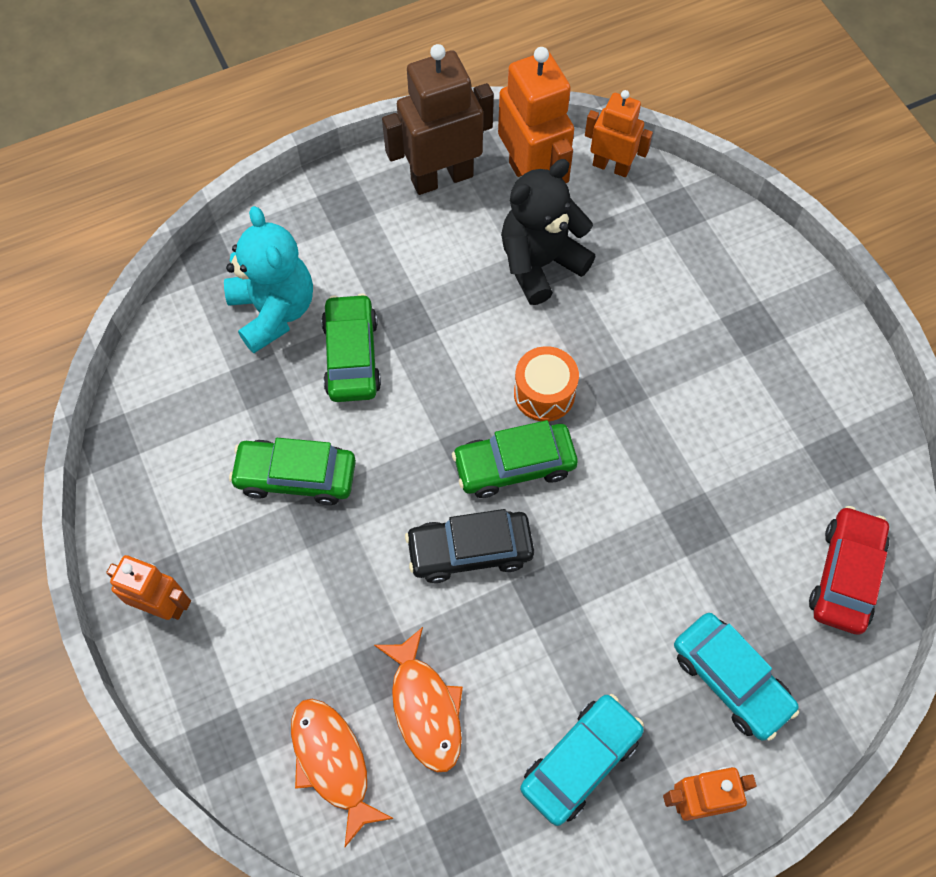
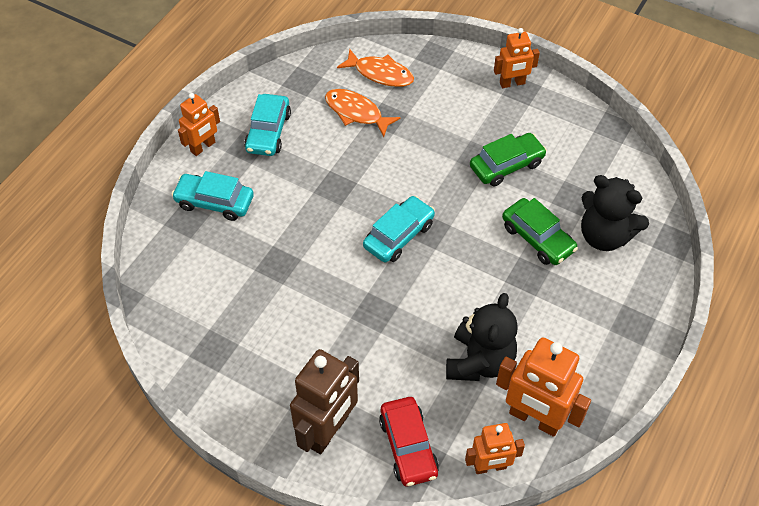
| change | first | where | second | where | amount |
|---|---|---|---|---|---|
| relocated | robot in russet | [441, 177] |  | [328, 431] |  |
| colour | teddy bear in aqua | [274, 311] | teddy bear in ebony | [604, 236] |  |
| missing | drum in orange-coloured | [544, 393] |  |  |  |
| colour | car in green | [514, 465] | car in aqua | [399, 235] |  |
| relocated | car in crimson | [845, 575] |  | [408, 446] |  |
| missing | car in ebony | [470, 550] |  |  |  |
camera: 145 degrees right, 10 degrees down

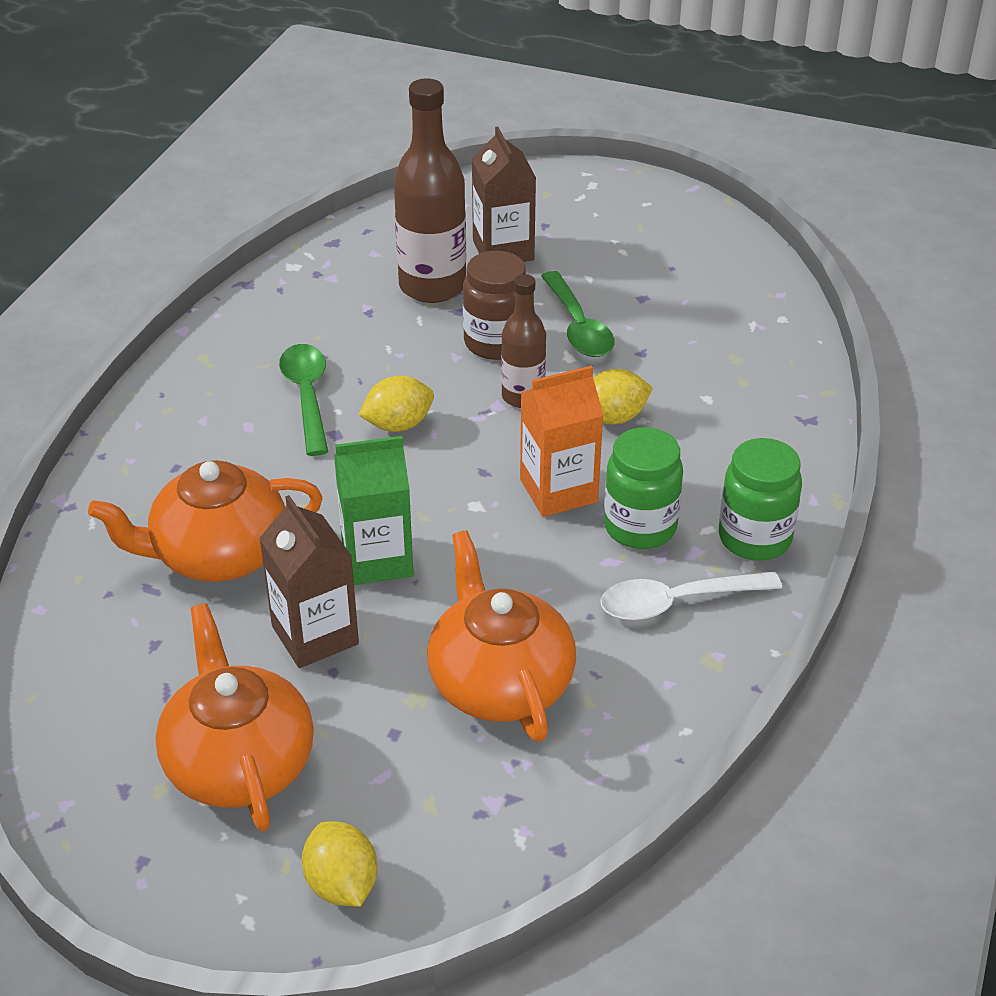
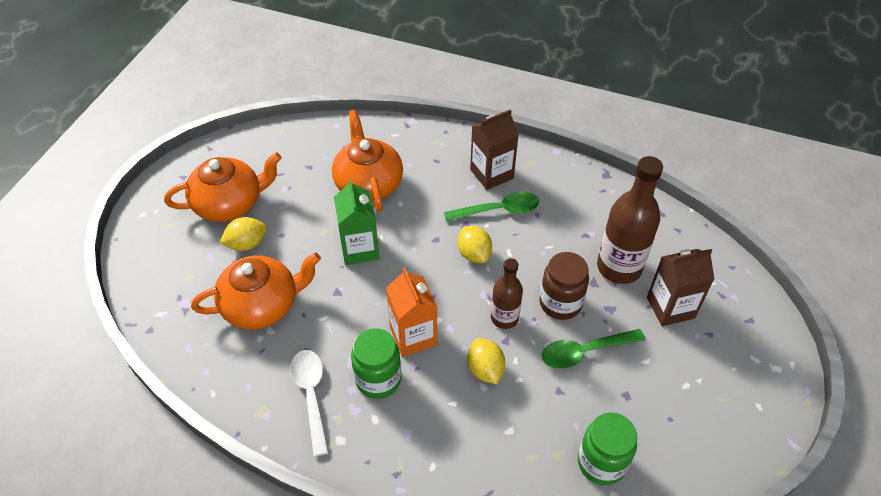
| change | first | where | second | where | amount |
|---|---|---|---|---|---|
| relocated | jar in green | [754, 538] |  | [601, 463] |  |
| relocated | milk carton in russet | [315, 635] |  | [491, 174] |  |
| relocated | toy lemon in bright yellow | [342, 884] |  | [247, 244] |  |
camera: 90 degrees right, 10 degrees up

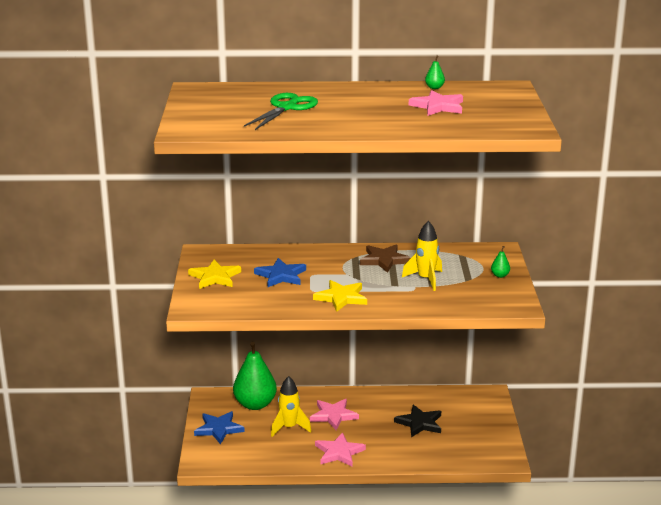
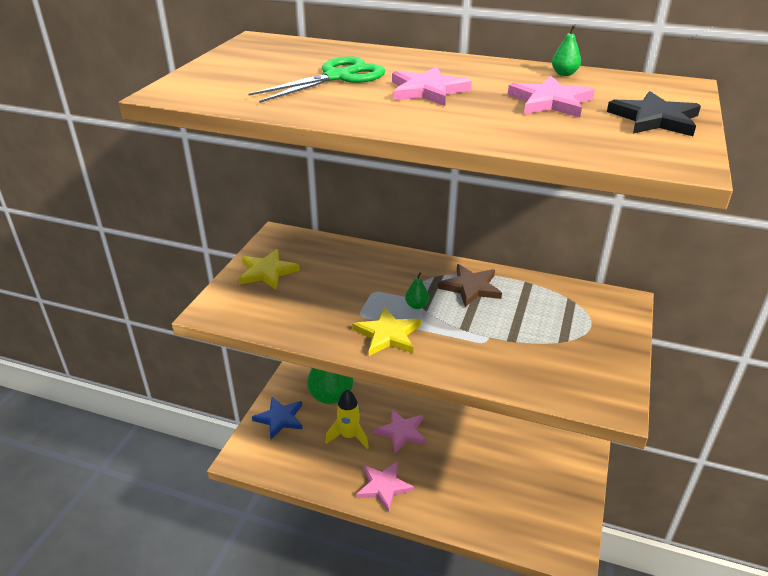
| change | first | where | second | where | amount |
|---|---|---|---|---|---|
| missing | rocket in bright yellow | [425, 279] |  |  |  |
| relocated | pear in green | [500, 275] |  | [416, 305] |  |
| missing | star in cobalt | [281, 275] |  |  |  |
| relocated | star in ebony | [420, 423] |  | [655, 119] |  |
| appeared |  |  | star in rose-pink | [427, 90] |  |
camera: 20 degrees right, 10 degrees up

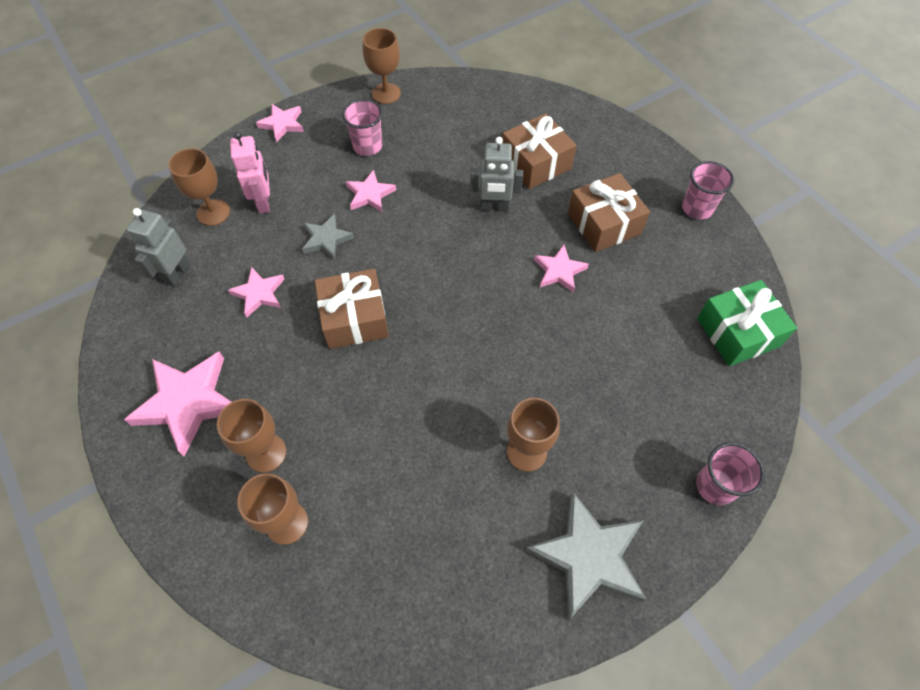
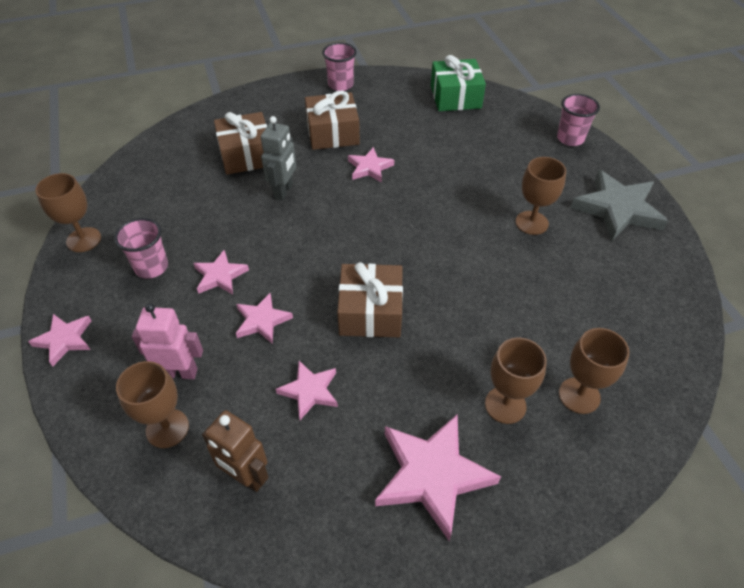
| change | first | where | second | where | amount |
|---|---|---|---|---|---|
| colour | robot in ash-grey | [177, 274] | robot in russet | [246, 477] |  |
| colour | star in ash-grey | [326, 239] | star in rose-pink | [262, 321] |  |
camera: 75 degrees left, 10 degrees down

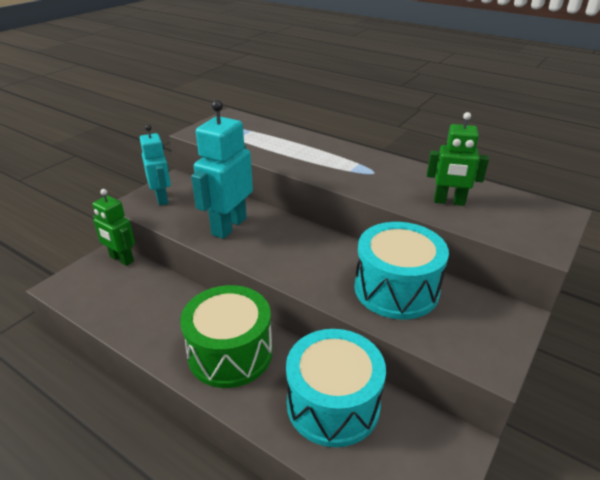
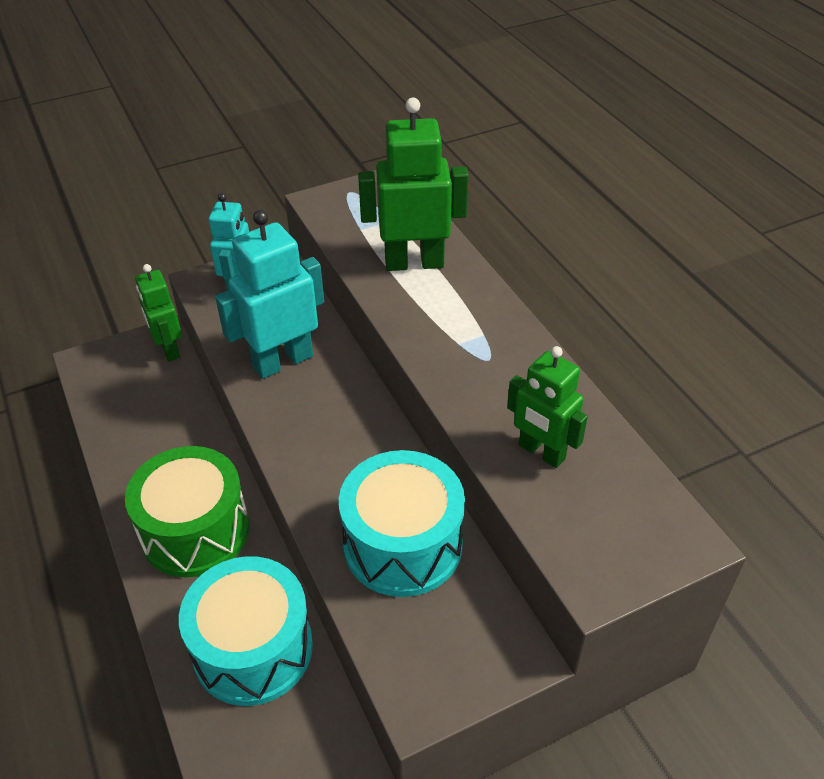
| change | first | where | second | where | amount |
|---|---|---|---|---|---|
| appeared |  |  | robot in green | [414, 263] |  |
camera: 30 degrees right, 10 degrees up

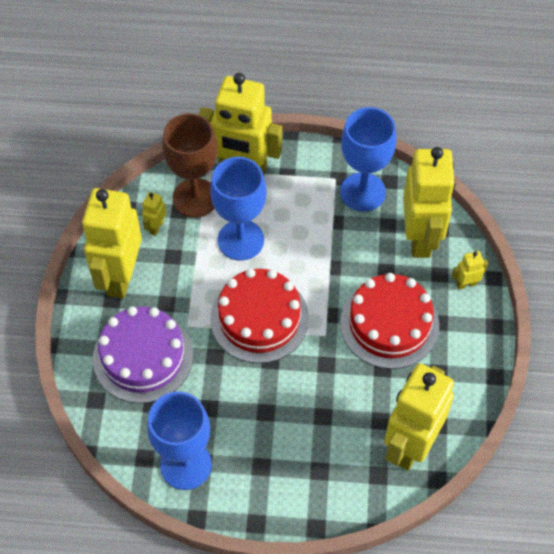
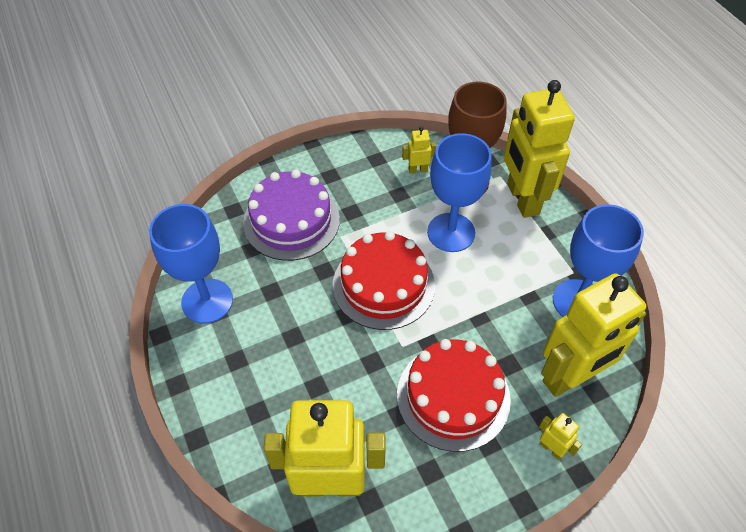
| change | first | where | second | where | amount |
|---|---|---|---|---|---|
| missing | robot in bright yellow | [120, 277] |  |  |  |
camera: 60 degrees right, 5 degrees down

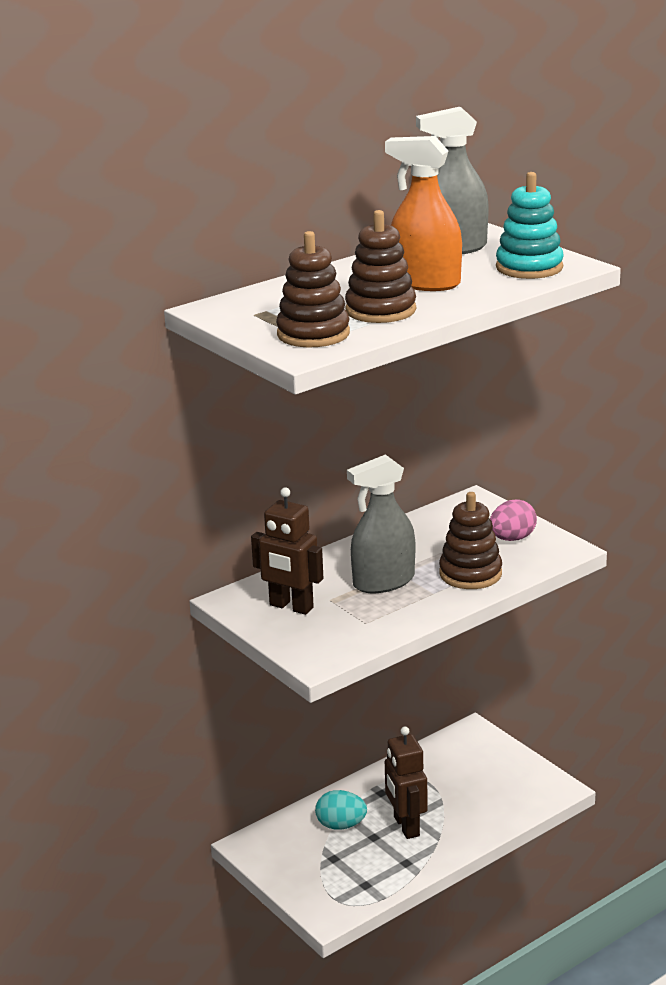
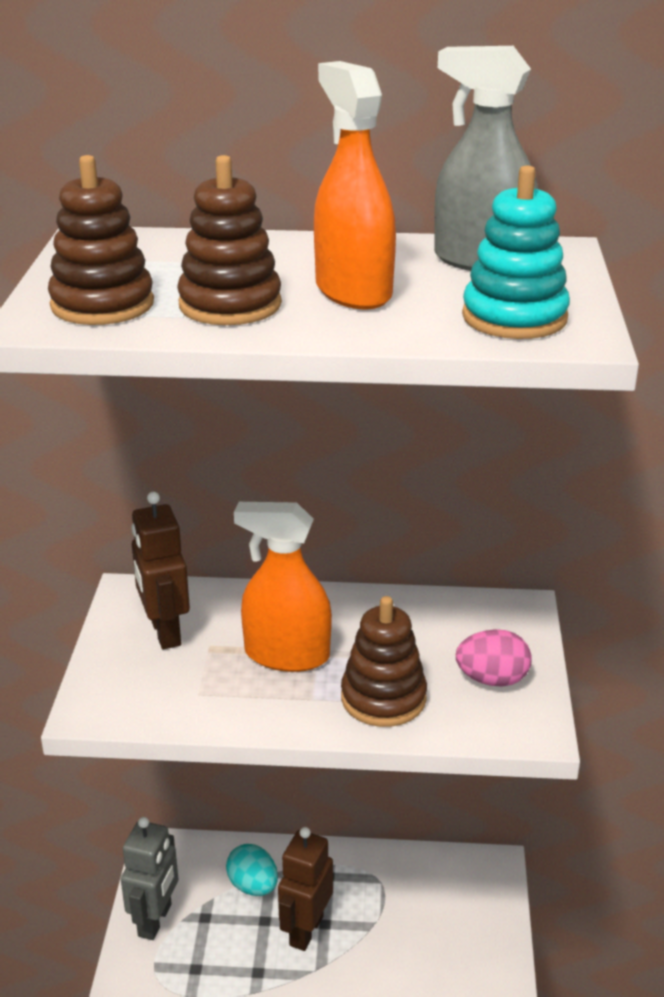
| change | first | where | second | where | amount |
|---|---|---|---|---|---|
| colour | sprayer in ash-grey | [383, 581] | sprayer in orange-coloured | [287, 655] |  |
| appeared |  |  | robot in ash-grey | [155, 920] |  |
camera: 40 degrees right, 5 degrees up

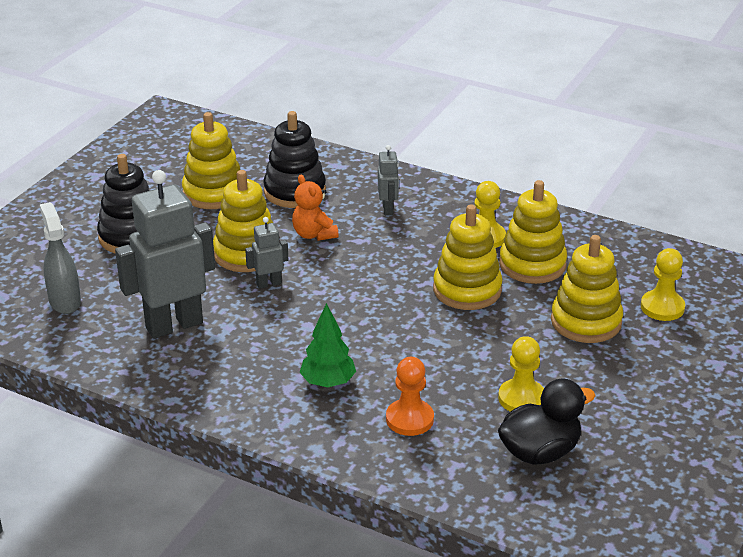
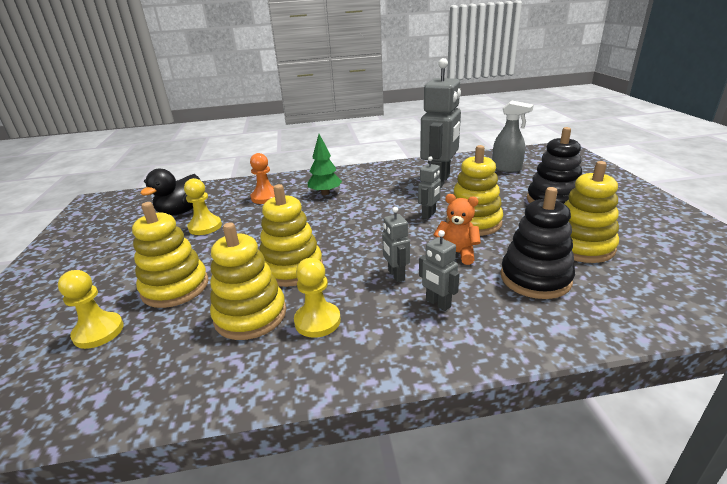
| change | first | where | second | where | amount |
|---|---|---|---|---|---|
| appeared |  |  | robot in ash-grey | [396, 275] |  |
camera: 145 degrees right, 5 degrees down

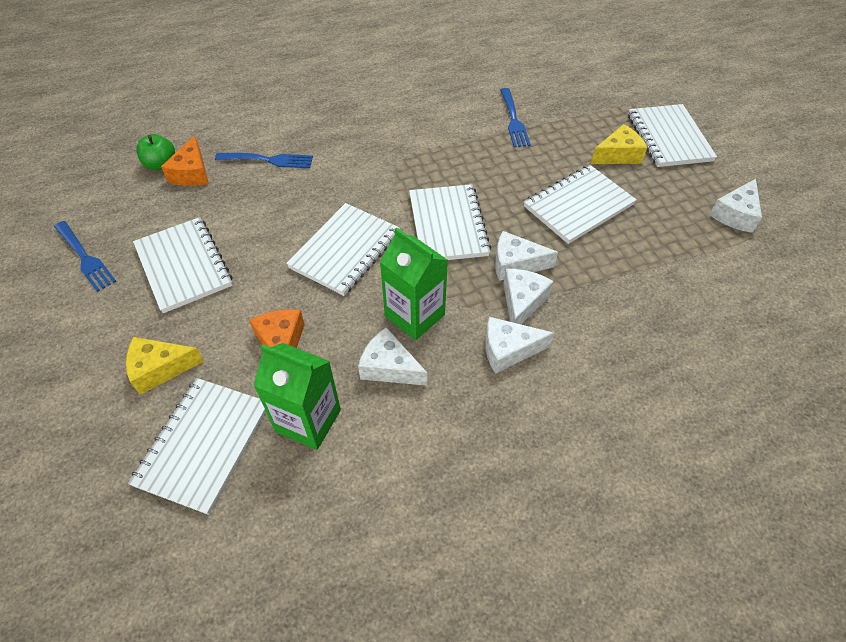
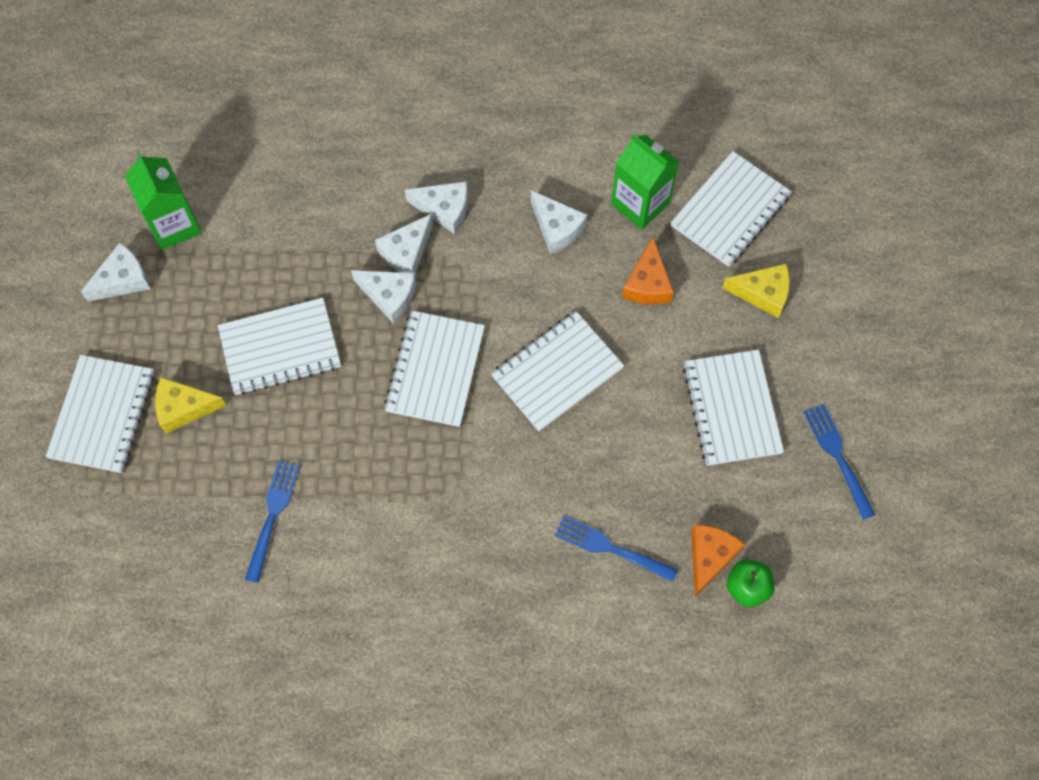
| change | first | where | second | where | amount |
|---|---|---|---|---|---|
| relocated | milk carton in green | [414, 315] |  | [174, 225] |  |
camera: 160 degrees left, 15 degrees up

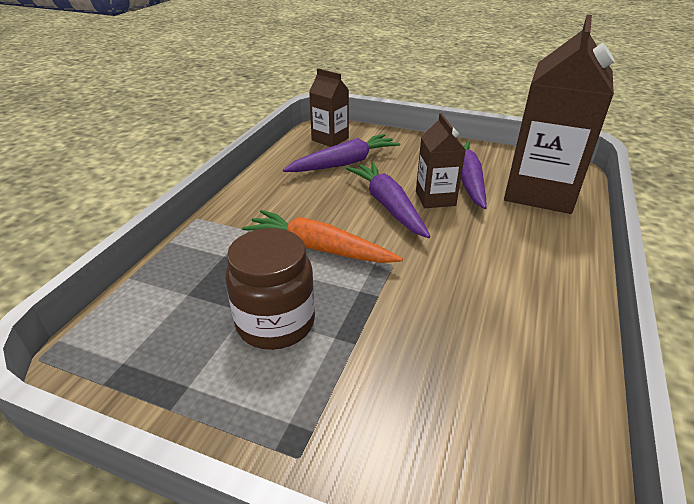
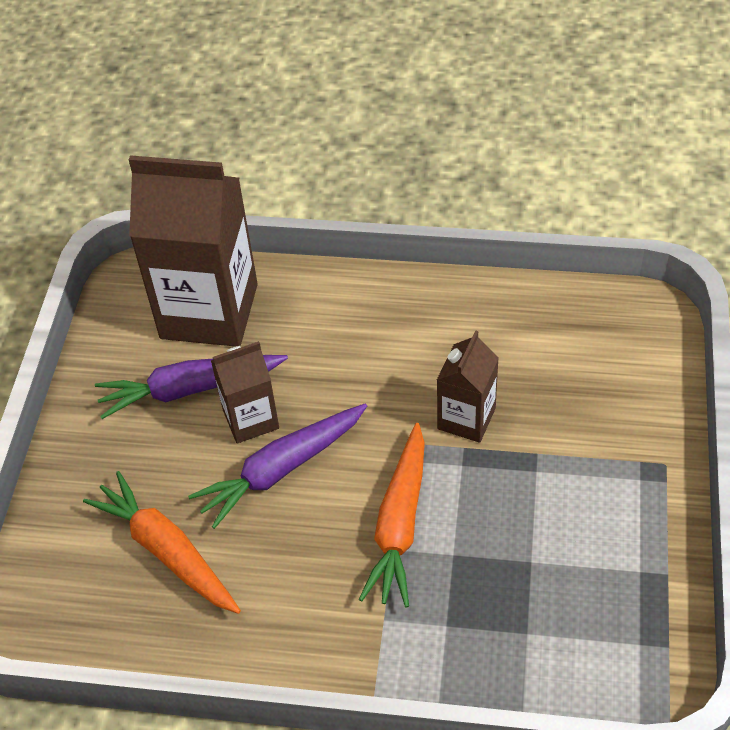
| change | first | where | second | where | amount |
|---|---|---|---|---|---|
| relocated | milk carton in russet | [330, 139] |  | [466, 418] |  |
| colour | root vegetable in purple | [344, 163] | root vegetable in orange-coloured | [167, 551] |  |
| missing | jar in russet | [275, 323] |  |  |  |
camera: 100 degrees left, 15 degrees up

